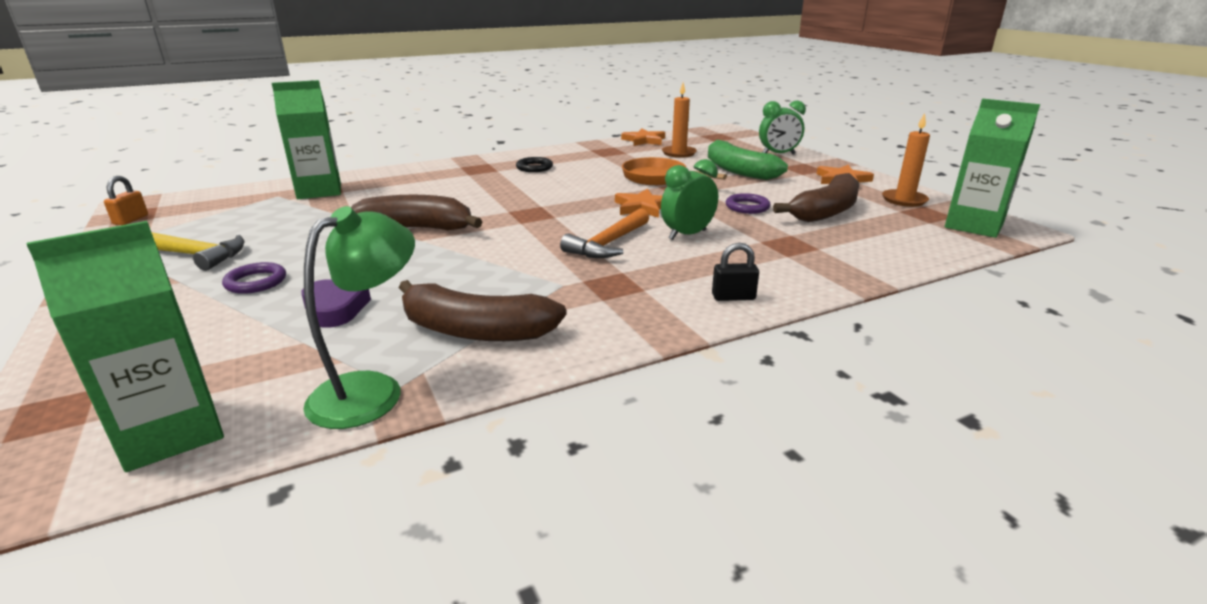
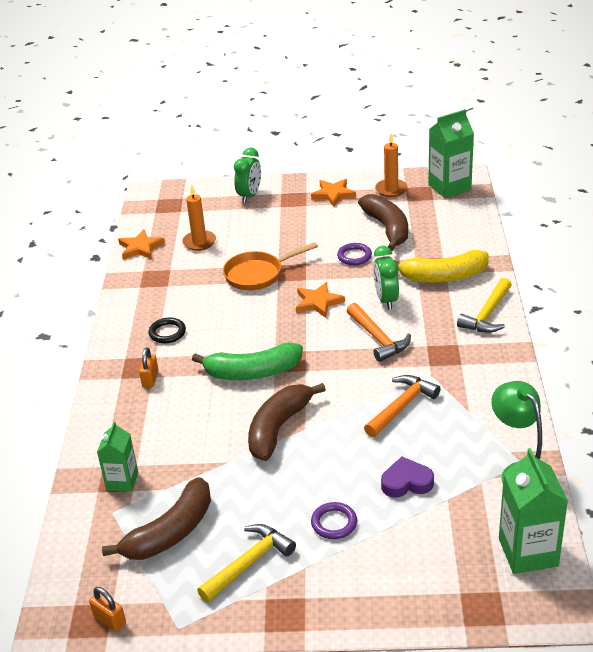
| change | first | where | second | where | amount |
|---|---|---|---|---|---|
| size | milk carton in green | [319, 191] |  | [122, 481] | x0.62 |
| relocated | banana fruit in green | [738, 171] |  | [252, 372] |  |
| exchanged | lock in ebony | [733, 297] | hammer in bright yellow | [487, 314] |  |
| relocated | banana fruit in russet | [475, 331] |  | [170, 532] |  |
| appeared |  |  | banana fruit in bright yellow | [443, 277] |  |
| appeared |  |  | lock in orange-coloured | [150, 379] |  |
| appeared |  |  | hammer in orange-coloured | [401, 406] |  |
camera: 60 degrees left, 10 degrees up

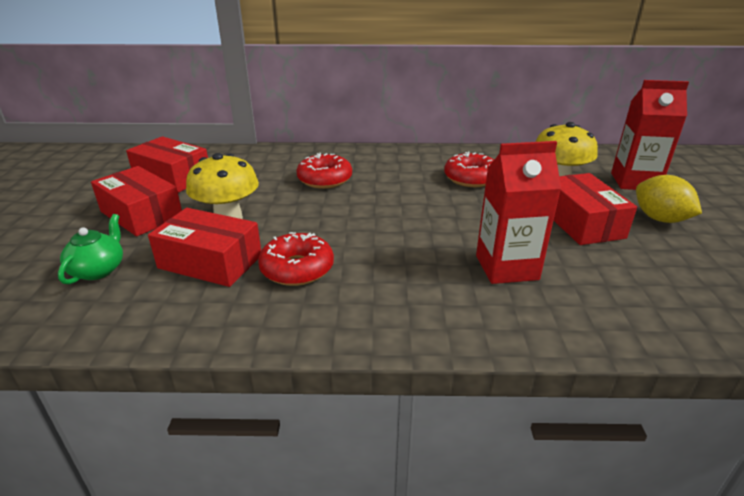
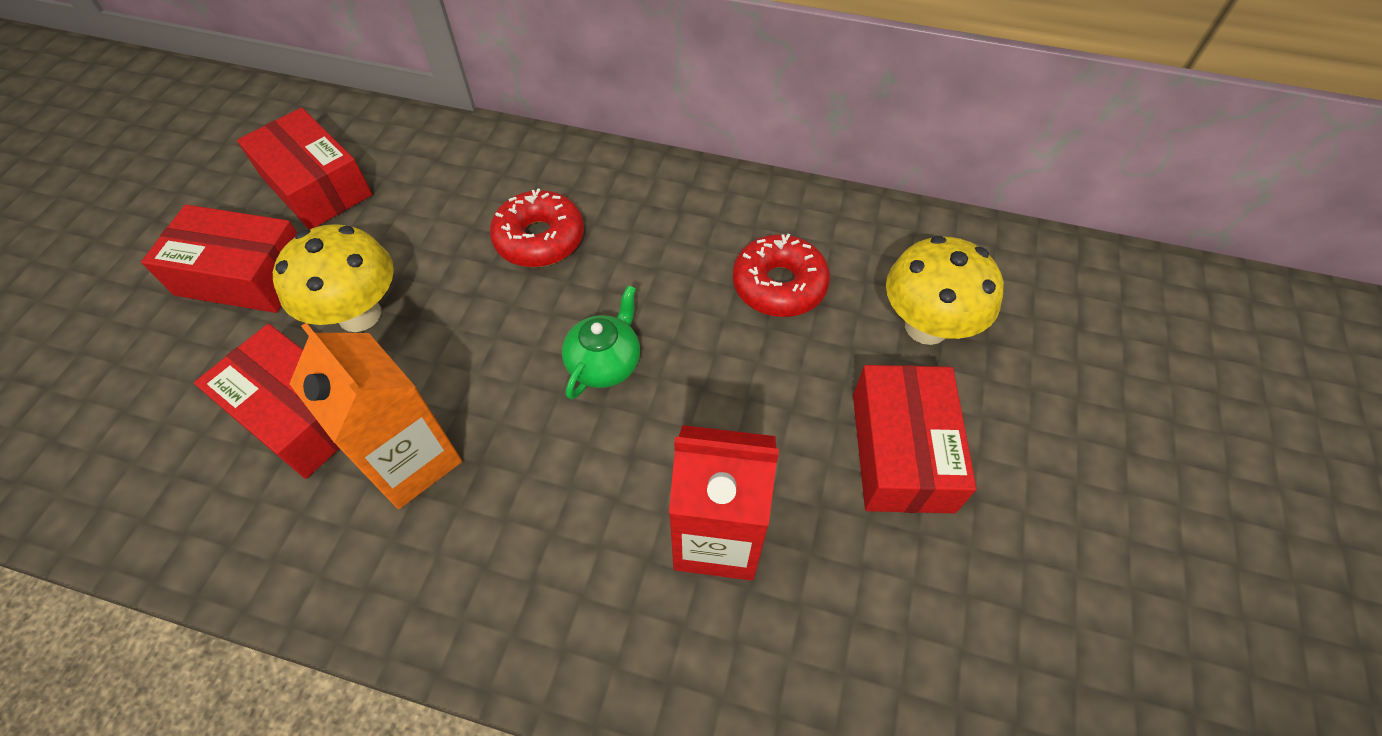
| change | first | where | second | where | amount |
|---|---|---|---|---|---|
| missing | milk carton in crimson | [634, 182] |  |  |  |
| spun | package in crimson | [141, 214] |  | [244, 275] | 45 degrees counterclockwise |
| missing | toy lemon in bright yellow | [659, 219] |  |  |  |
| relocated | teapot in green | [98, 270] |  | [605, 363] |  |
| exchanged | glazed donut in crimson | [297, 269] | milk carton in orange-coloured | [411, 460] |  |
camera: 15 degrees right, 25 degrees up

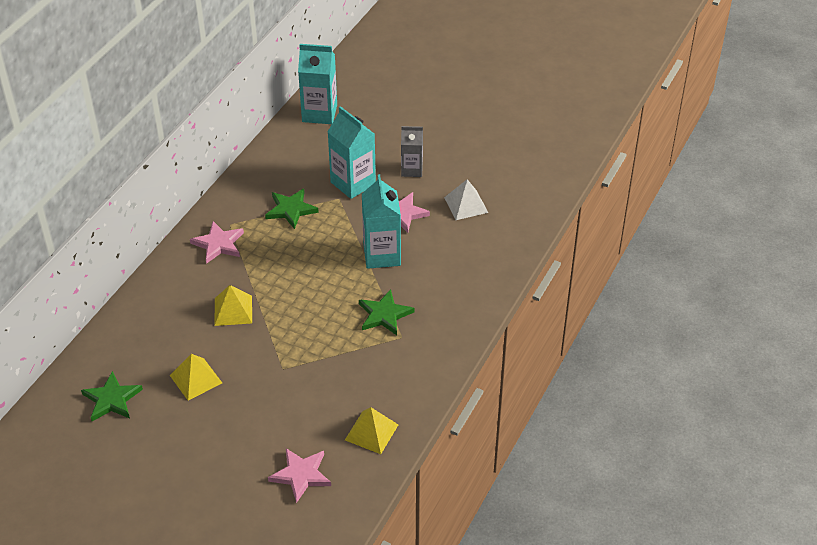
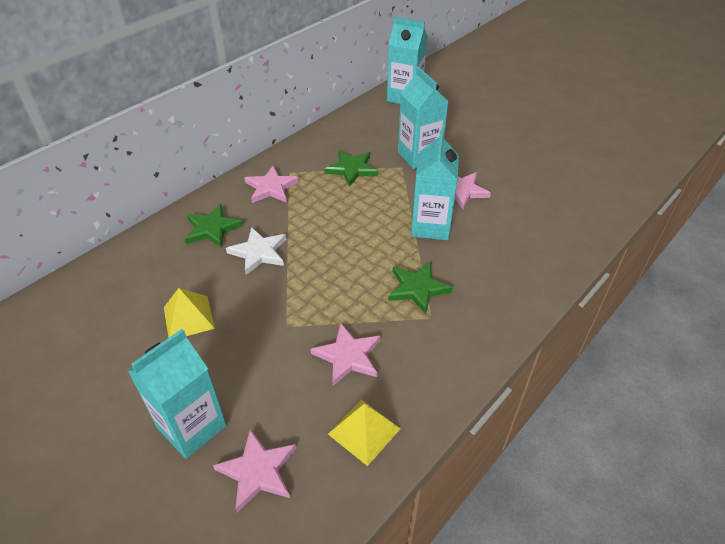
| change | first | where | second | where | amount |
|---|---|---|---|---|---|
| missing | milk carton in ash-grey | [412, 170] |  |  |  |
| missing | pyramid shape in white | [466, 205] |  |  |  |
| exchanged | pyramid shape in bright yellow | [233, 310] | star in white | [259, 252] |  |
| relocated | star in green | [112, 399] |  | [212, 228] |  |
| appeared |  |  | star in rose-pink | [348, 356] |  |
| appeared |  |  | milk carton in aqua | [192, 427] |  |
camera: 15 degrees right, 0 degrees up

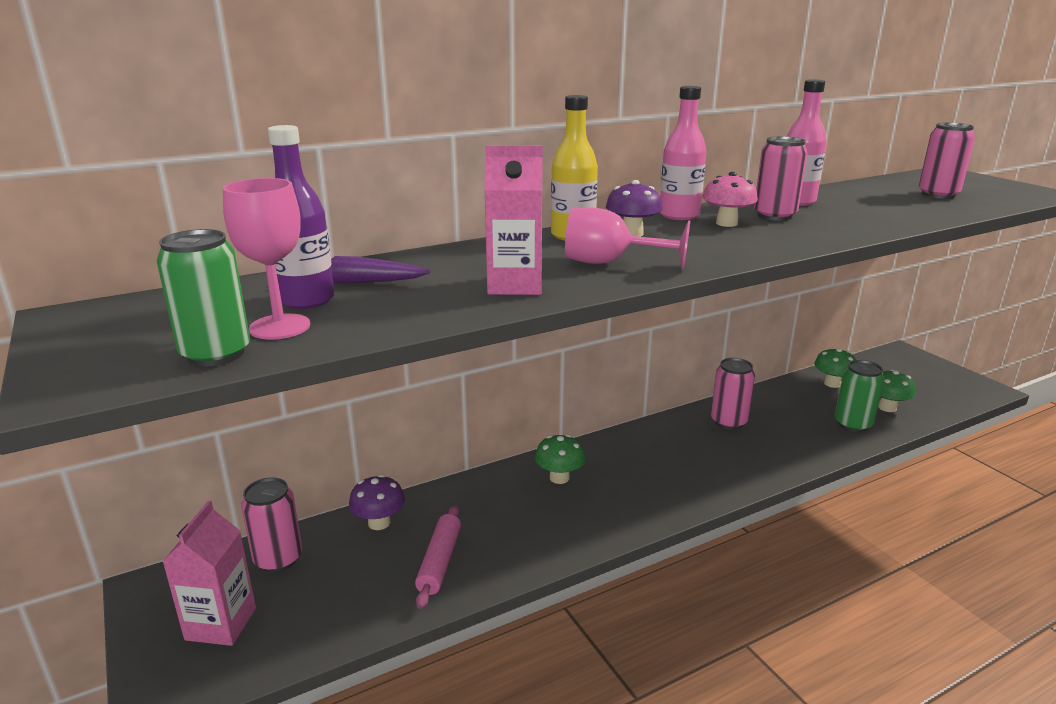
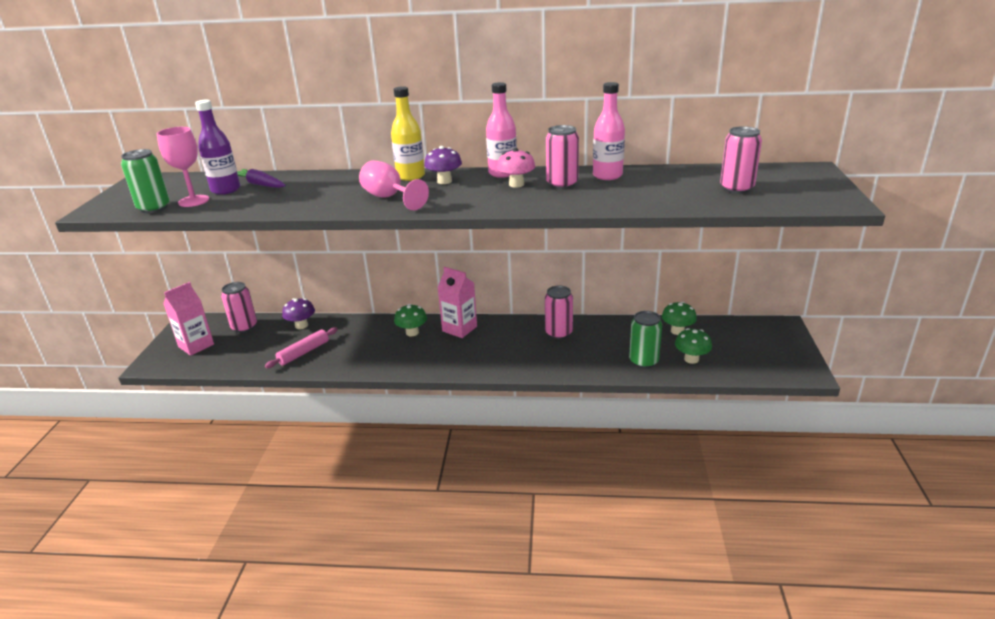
| change | first | where | second | where | amount |
|---|---|---|---|---|---|
| relocated | milk carton in rose-pink | [515, 285] |  | [459, 329] |  |
camera: 35 degrees right, 5 degrees up

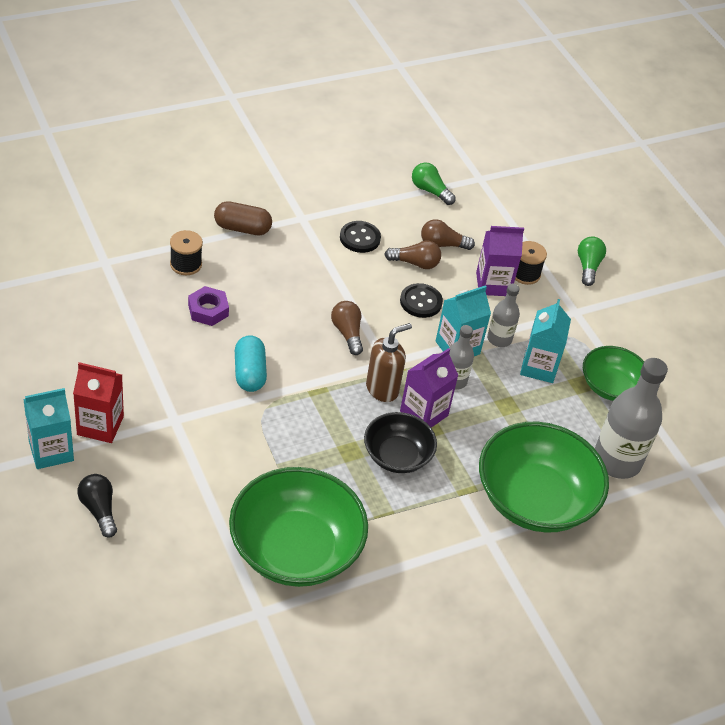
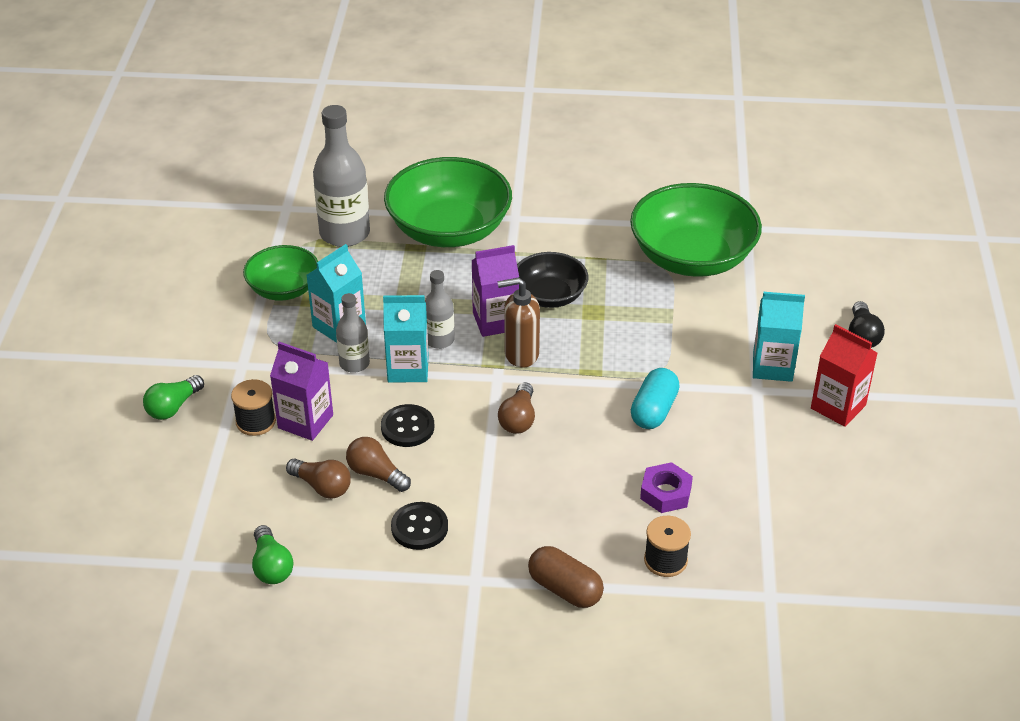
| change | first | where | second | where | amount |
|---|---|---|---|---|---|
| relocated | milk carton in aqua | [51, 451] |  | [772, 366] |  |
camera: 145 degrees left, 5 degrees down

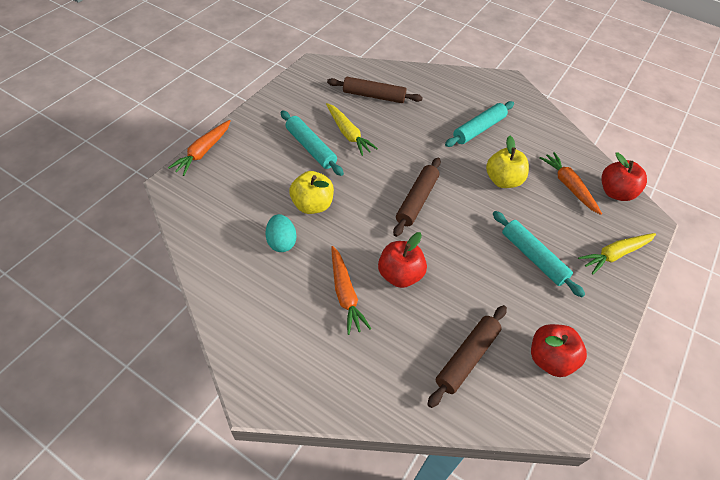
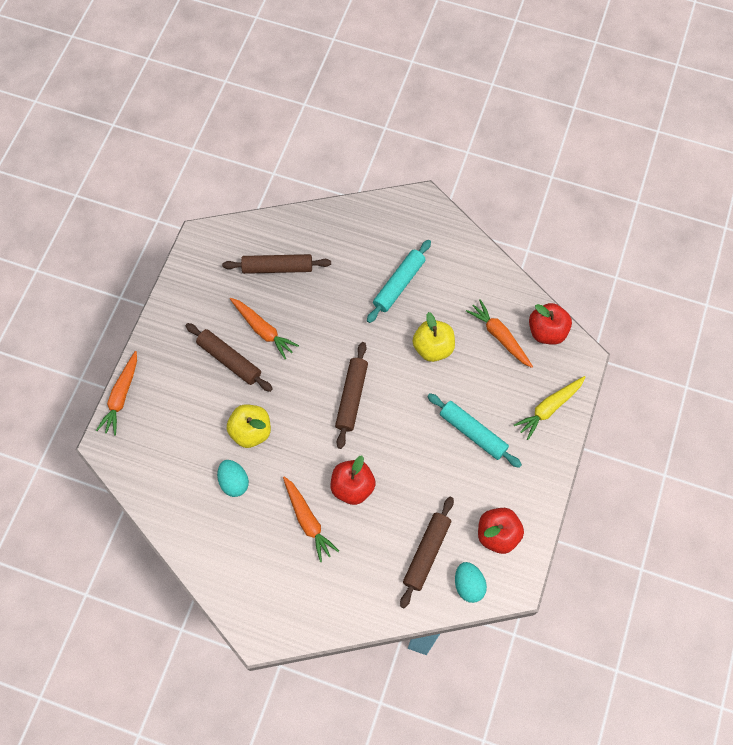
| change | first | where | second | where | amount |
|---|---|---|---|---|---|
| colour | root vegetable in bright yellow | [348, 134] | root vegetable in orange-coloured | [263, 330] |  |
| colour | pastry roller in aqua | [311, 148] | pastry roller in russet | [229, 360] |  |
| appeared |  |  | egg shape in aqua | [468, 585] |  |
camera: 10 degrees left, 15 degrees up

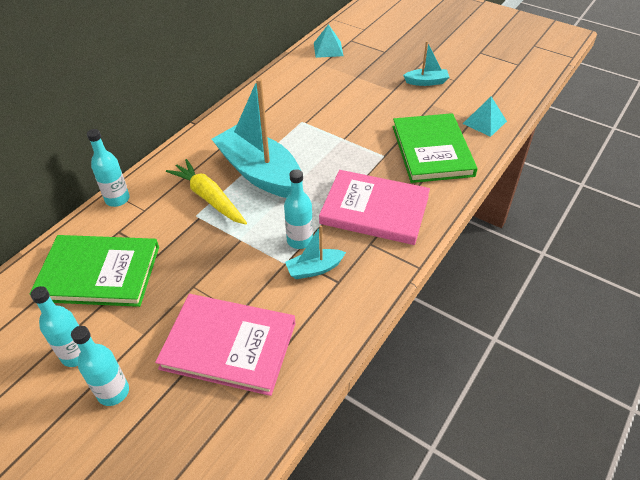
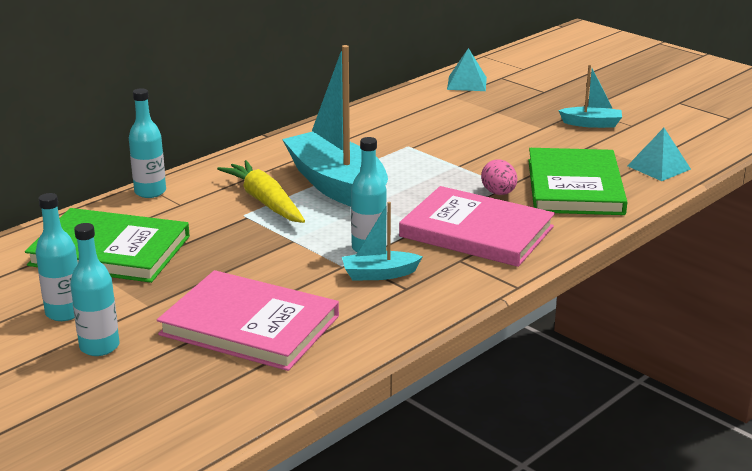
| change | first | where | second | where | amount |
|---|---|---|---|---|---|
| appeared |  |  | egg shape in rose-pink | [498, 193] |  |
camera: 10 degrees right, 20 degrees down

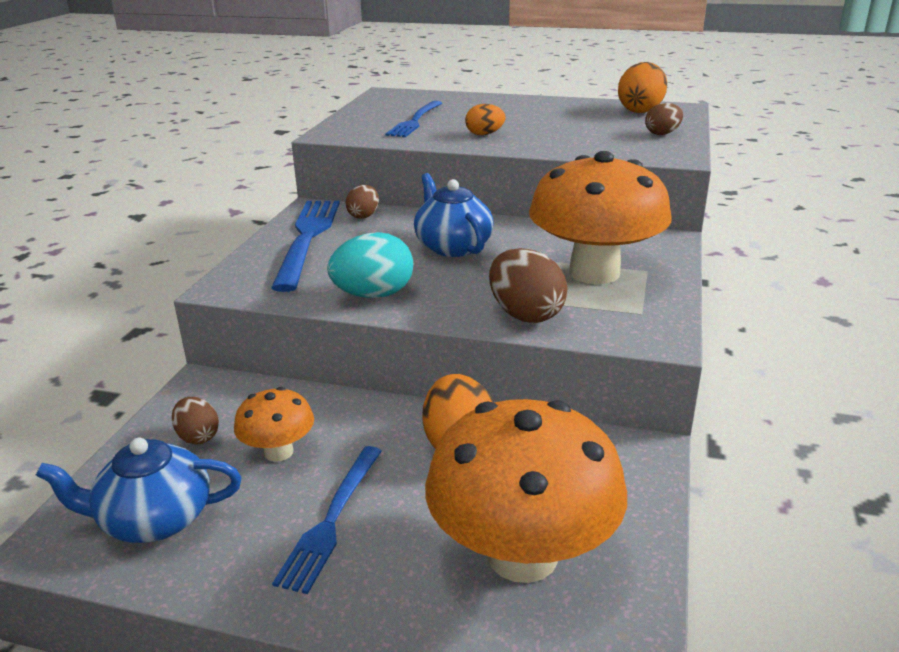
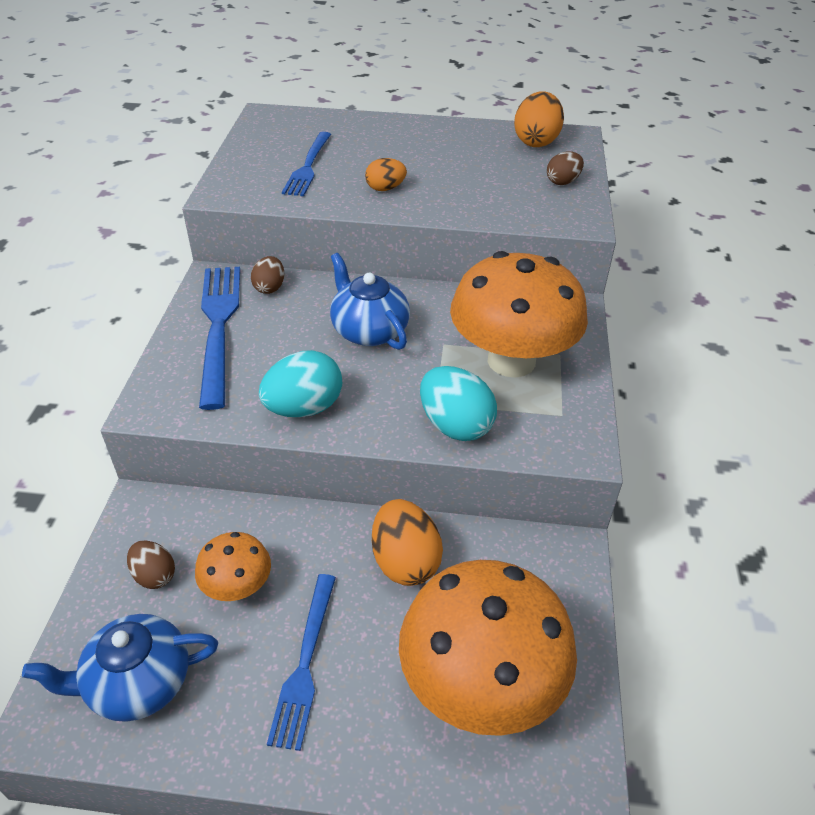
| change | first | where | second | where | amount |
|---|---|---|---|---|---|
| colour | egg shape in russet | [525, 314] | egg shape in aqua | [455, 425] |  |
camera: 10 degrees left, 15 degrees up

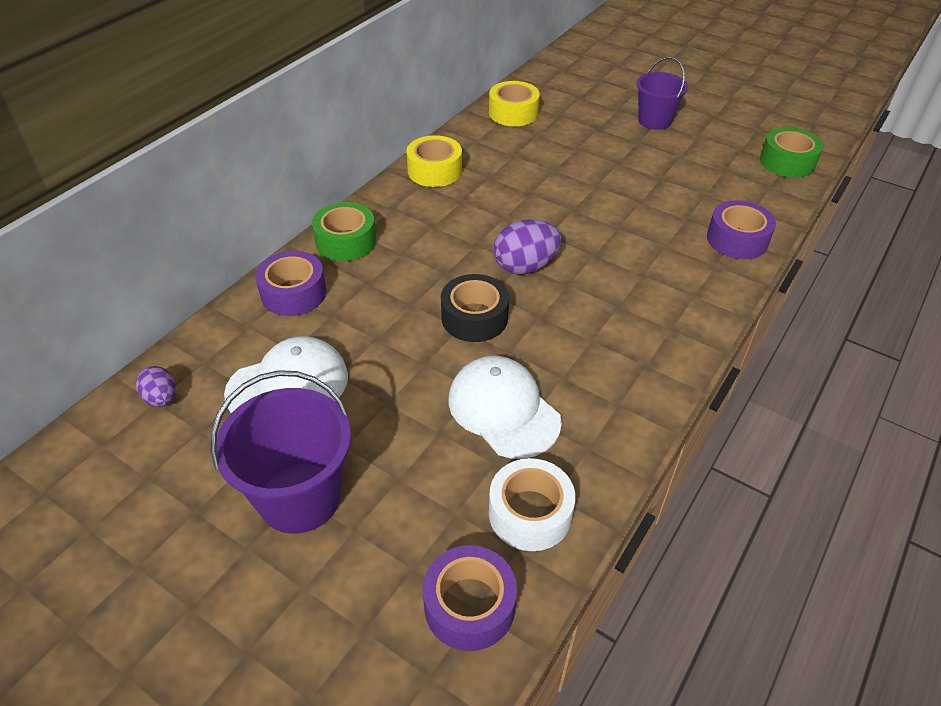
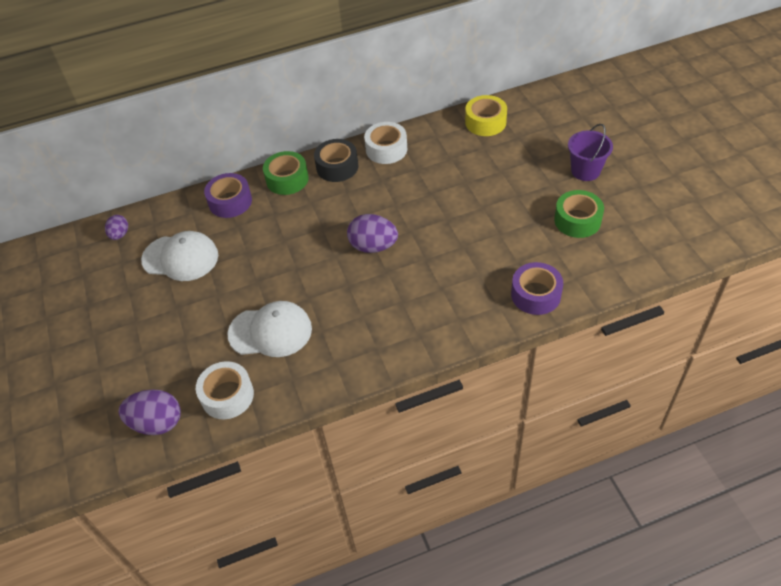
| change | first | where | second | where | amount |
|---|---|---|---|---|---|
| relocated | sticky tape in green | [787, 162] |  | [577, 220] |  |
| colour | sticky tape in bright yellow | [434, 171] | sticky tape in white | [386, 149] |  |
| relocated | sticky tape in ebony | [474, 318] |  | [337, 167] |  |
| spun | cap in white | [503, 410] |  | [270, 331] | 90 degrees clockwise |
| missing | bucket in purple | [300, 497] |  |  |  |
| exchanged | sticky tape in purple | [469, 605] | egg shape in purple | [157, 423] |  |
camera: 40 degrees right, 5 degrees up

